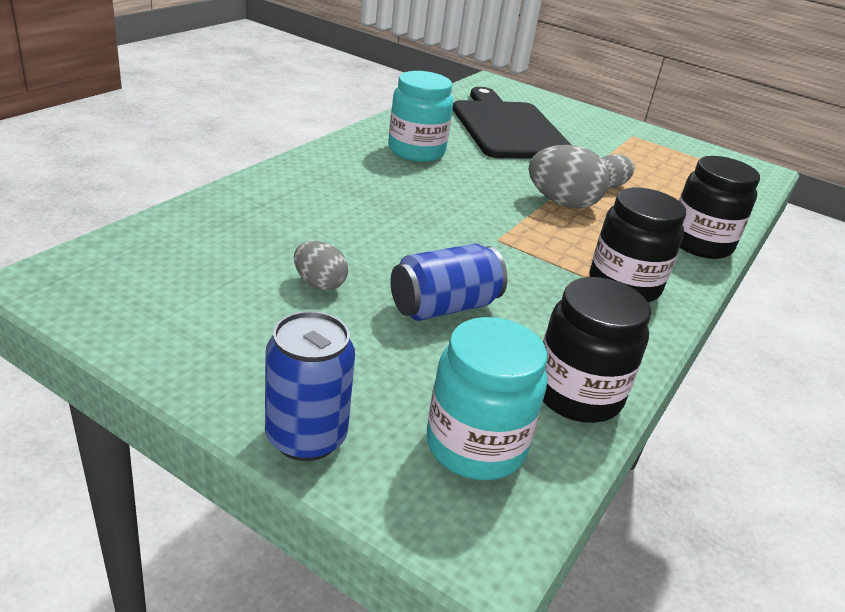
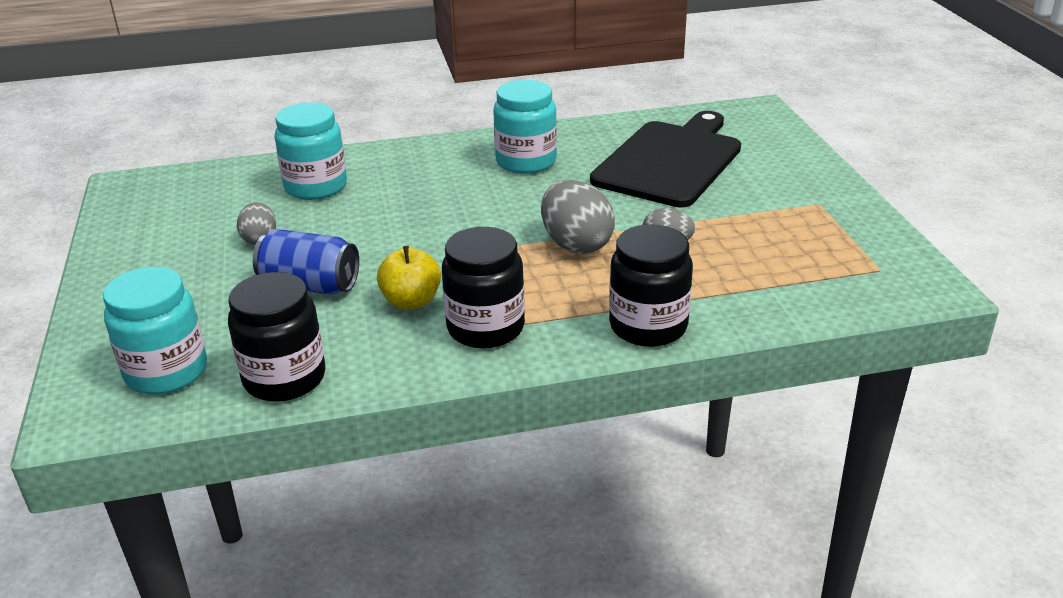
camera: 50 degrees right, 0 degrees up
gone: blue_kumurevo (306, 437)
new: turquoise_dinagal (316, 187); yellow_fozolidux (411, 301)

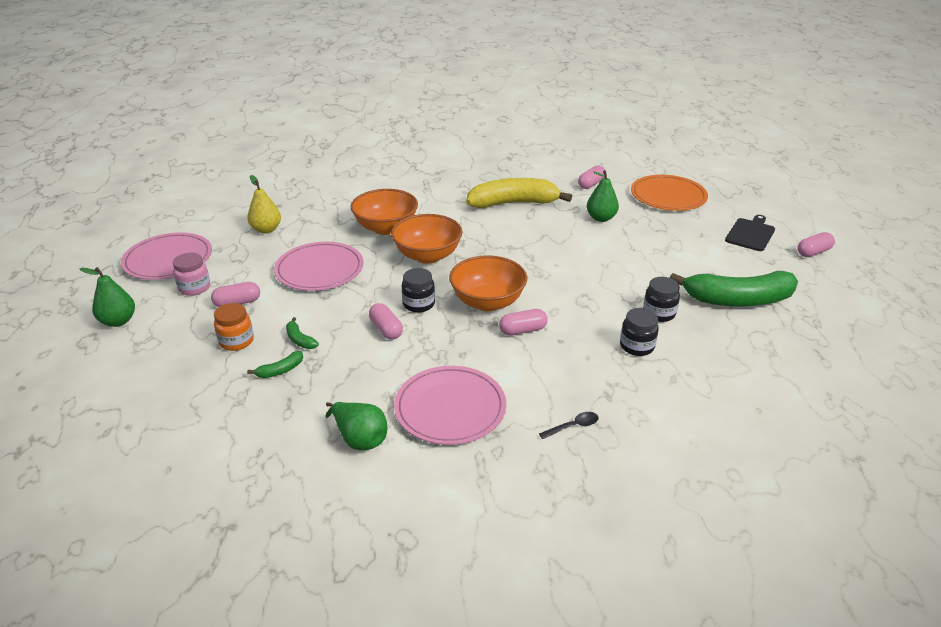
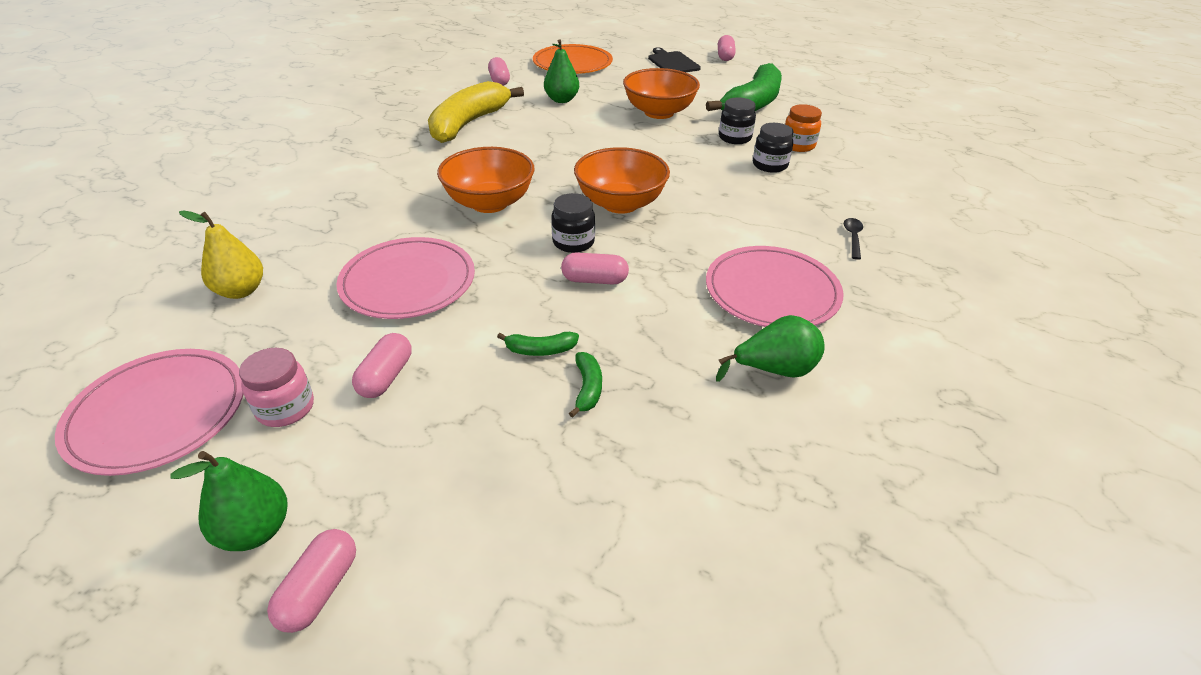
camera: 55 degrees left, 5 degrees up
shifted: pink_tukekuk (523, 330) to (320, 590); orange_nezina (386, 228) to (659, 112); orange_dinagal (236, 341) to (798, 145)

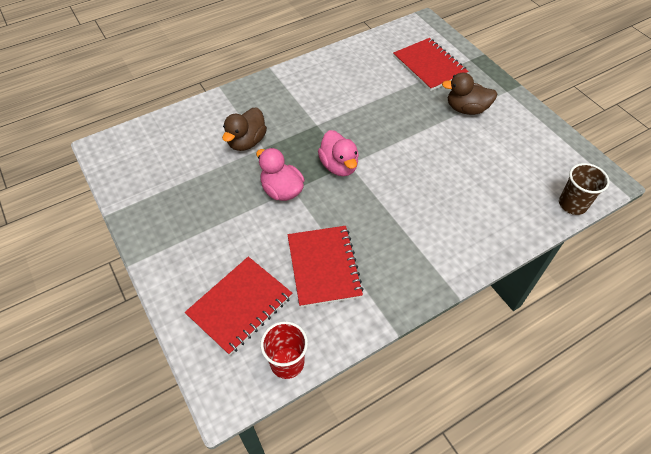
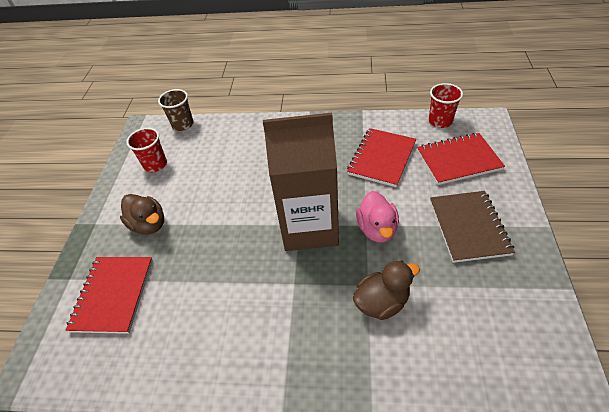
camera: 140 degrees left, 5 degrees down
new: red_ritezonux (155, 164); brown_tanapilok (468, 227)
swapped: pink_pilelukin (339, 166) to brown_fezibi (309, 227)

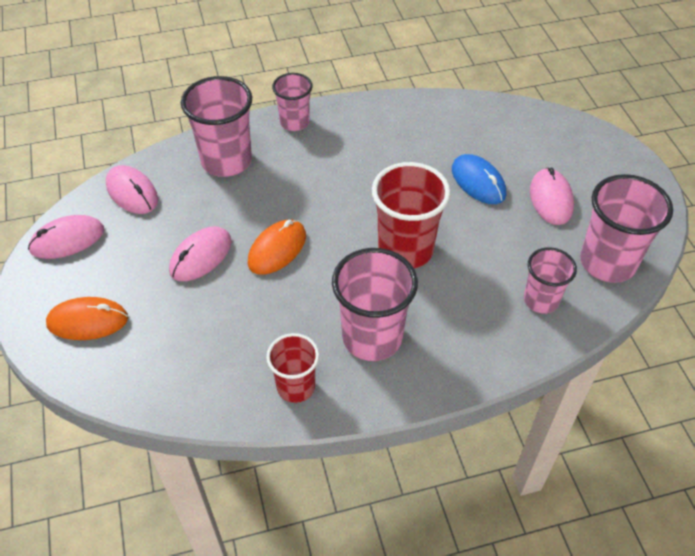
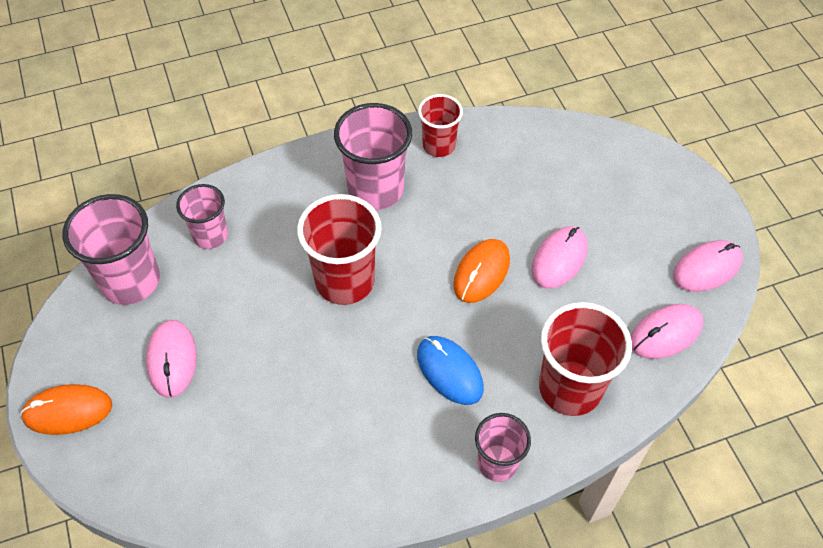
camera: 175 degrees right, 5 degrees up
shifted: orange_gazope (87, 321) to (68, 411); blue_gazope (478, 182) to (449, 371)
repainted: pink_ritezonux (226, 161) to red_ritezonux (570, 388)
rotated: pink_gazope (132, 192) = (666, 333) 75 degrees counterclockwise

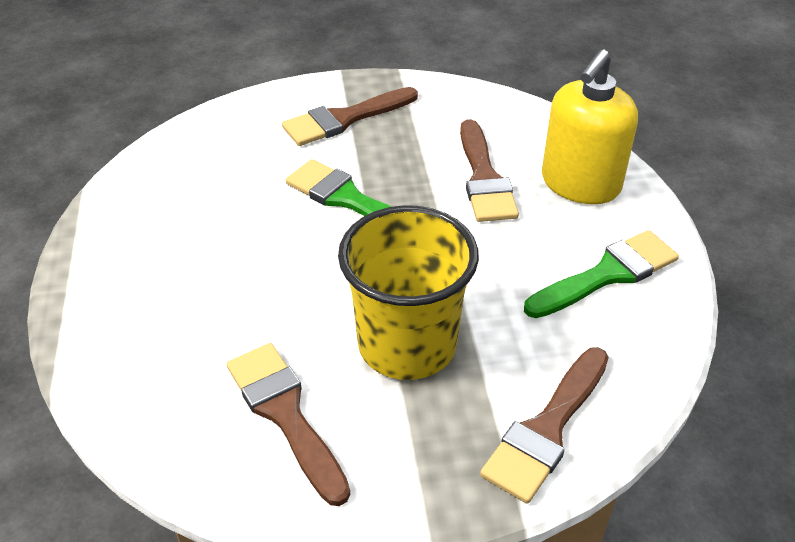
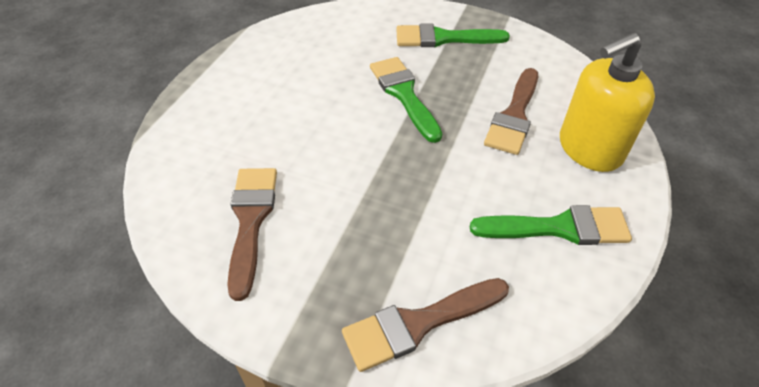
camera: 30 degrees right, 5 degrees up
gone: yellow_ritezonux (407, 345)
repainted: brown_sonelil (344, 119) to green_sonelil (443, 38)

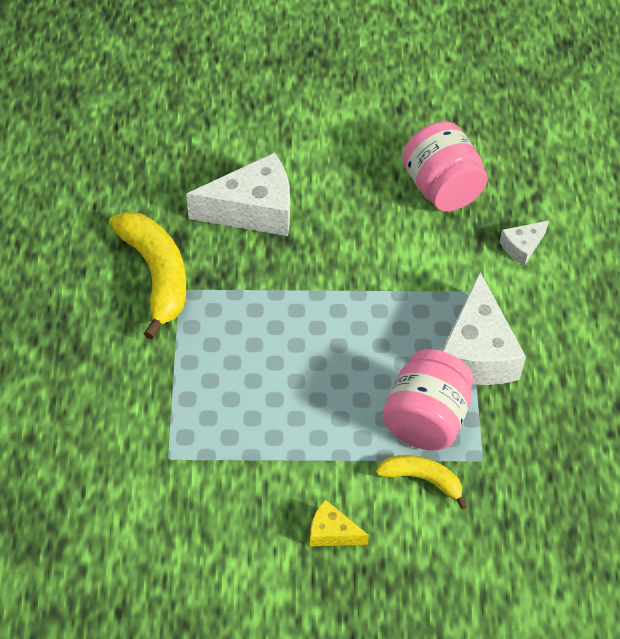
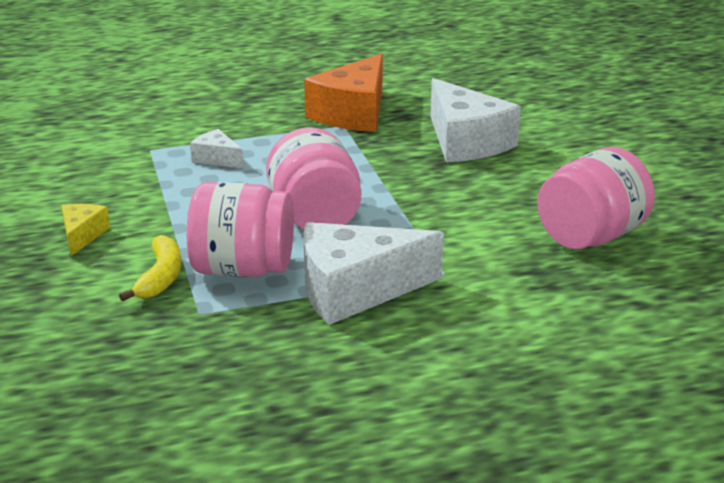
camera: 75 degrees right, 25 degrees down
new: pink_dinagal (315, 218)
shifted: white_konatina (522, 247) to (217, 159)
swapped: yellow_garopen (156, 275) to orange_konatina (353, 113)

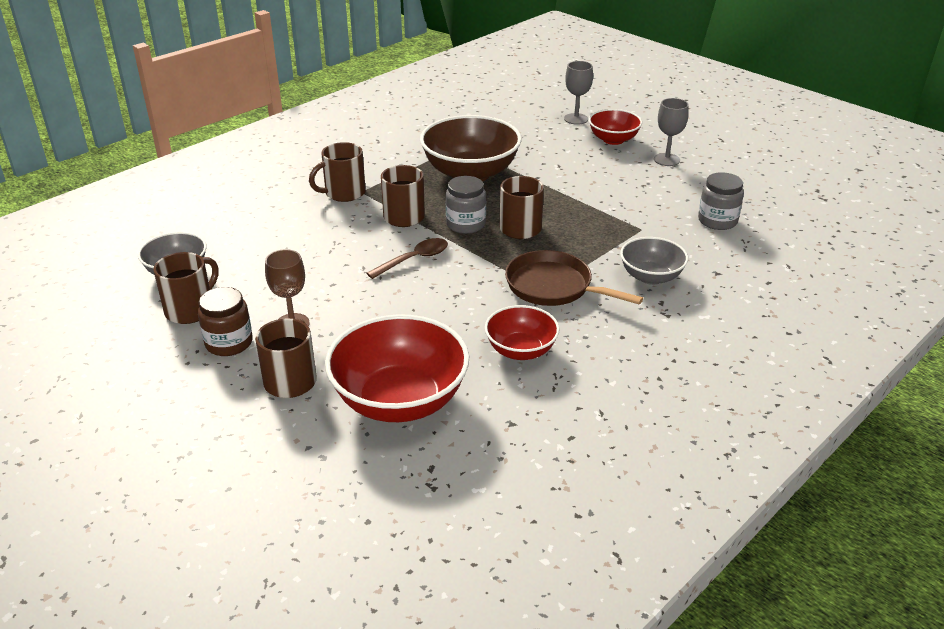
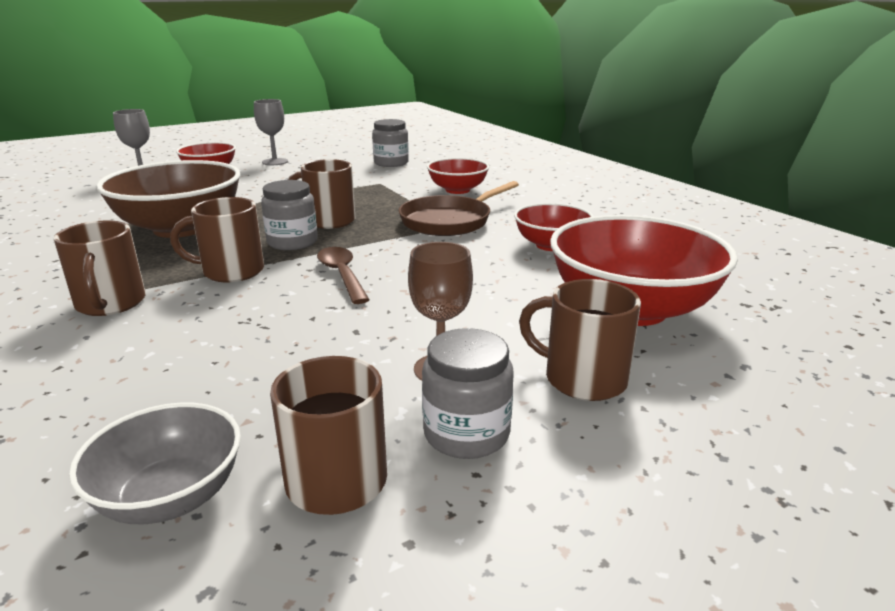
camera: 75 degrees left, 10 degrees down
repainted: brown_dinagal (229, 343) to grey_dinagal (466, 433); grey_nezina (651, 277) to red_nezina (457, 190)

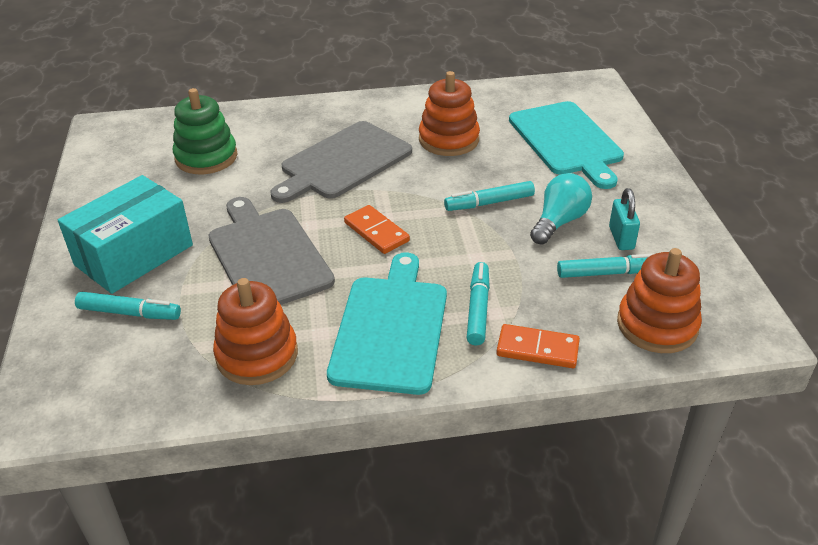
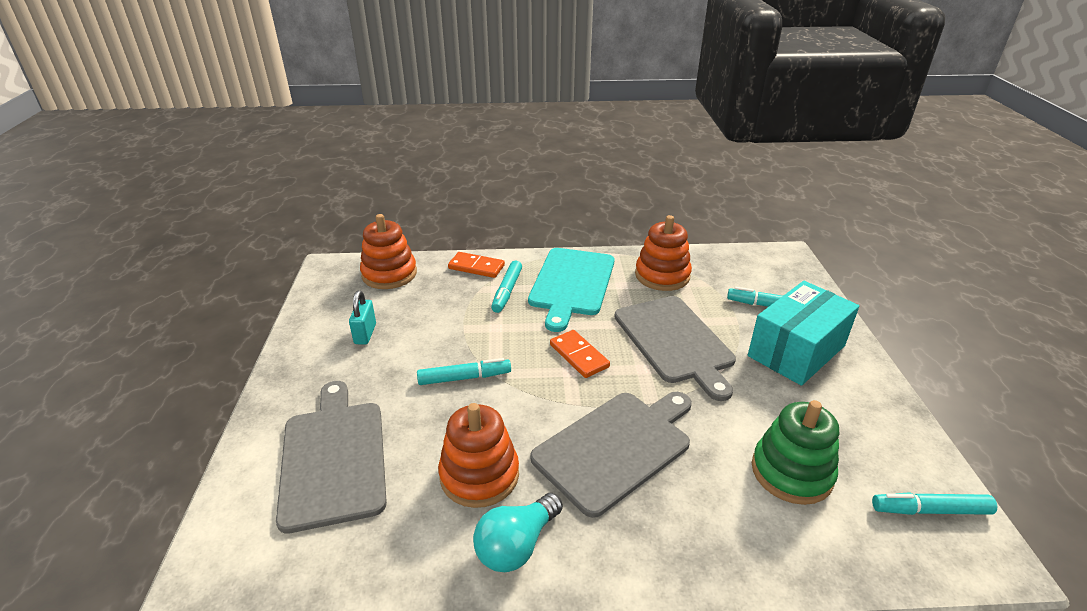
camera: 175 degrees left, 5 degrees down
shifted: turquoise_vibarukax (559, 222) to (516, 545); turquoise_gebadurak (607, 273) to (930, 510)
repainted: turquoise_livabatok (567, 141) to grey_livabatok (333, 458)

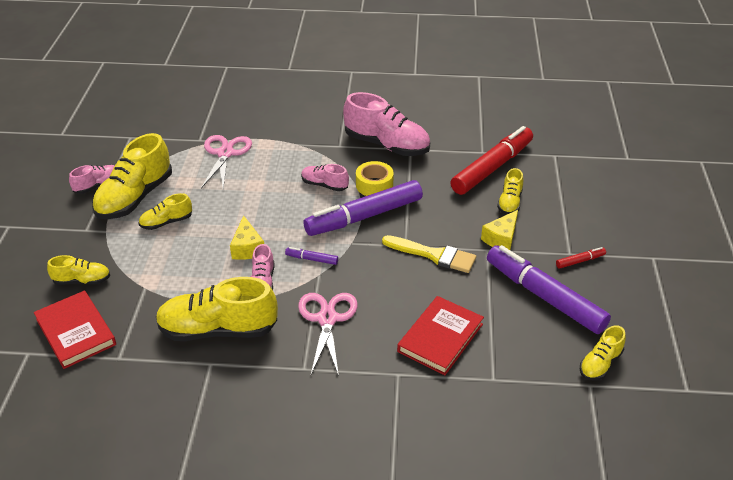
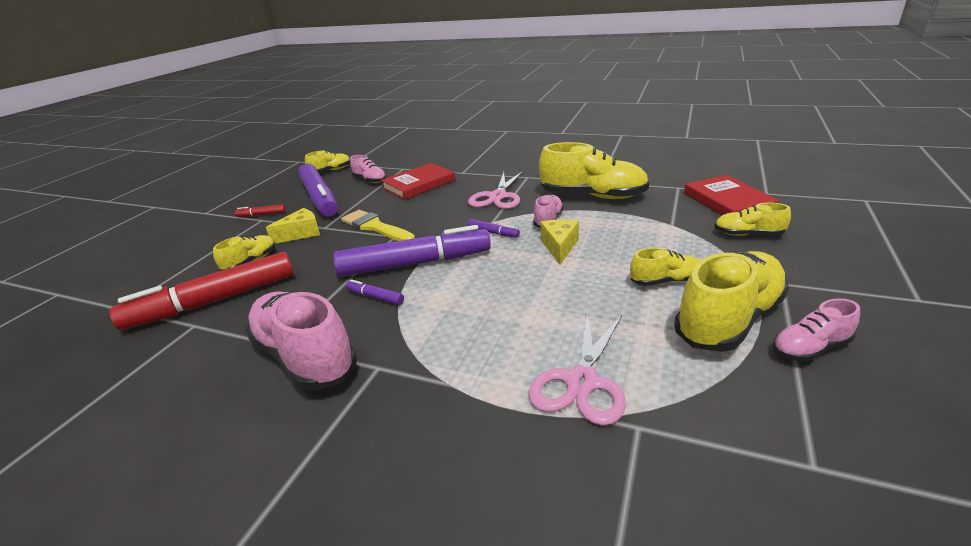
camera: 160 degrees left, 10 degrees down
shifted: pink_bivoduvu (324, 185) to (370, 180)
swapped: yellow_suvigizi (374, 185) to purple_gebadurak (375, 297)

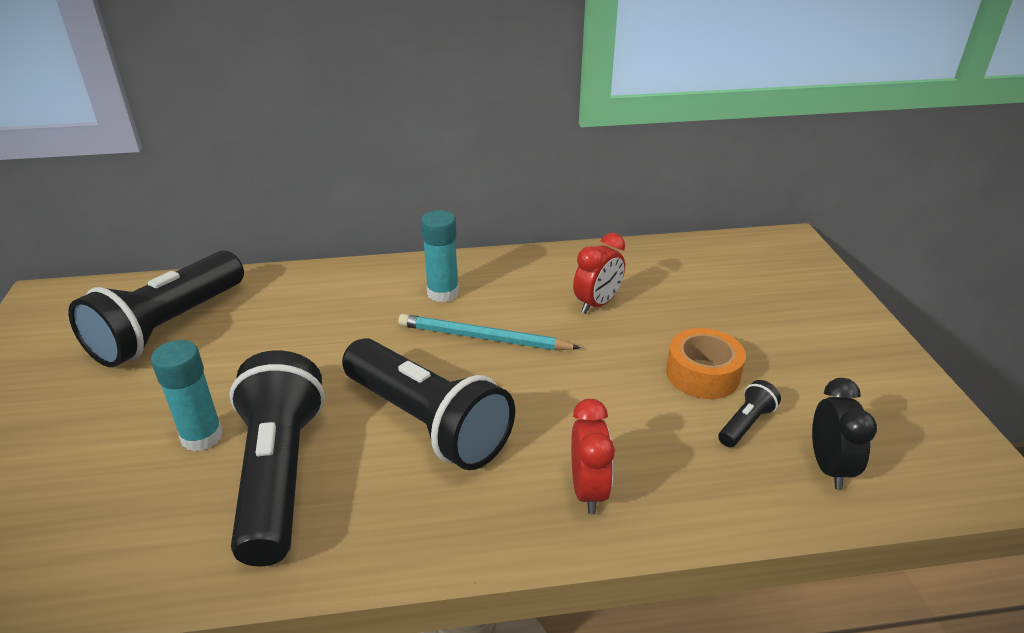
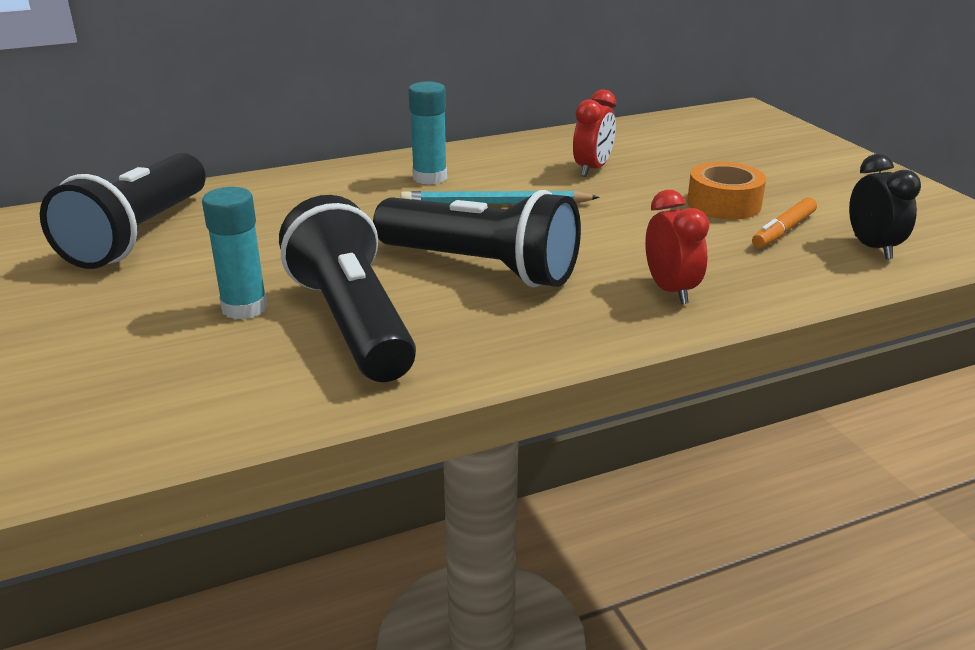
camera: 15 degrees left, 5 degrees down
swapped: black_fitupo (745, 424) to orange_gebadurak (783, 230)

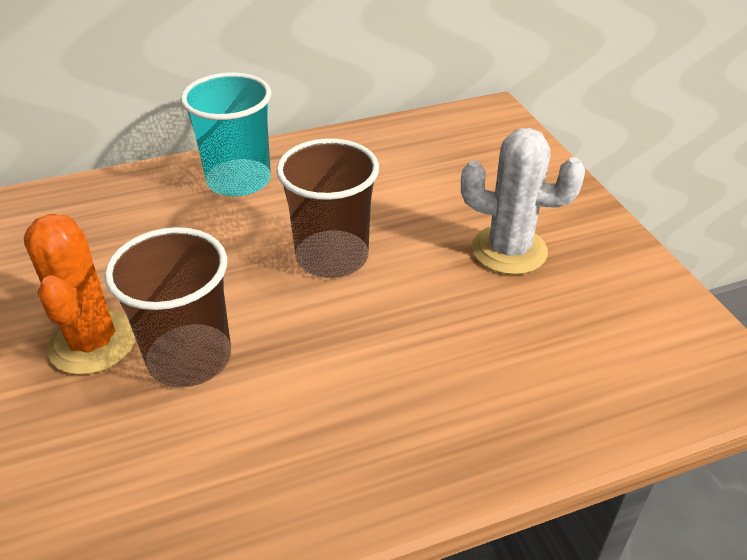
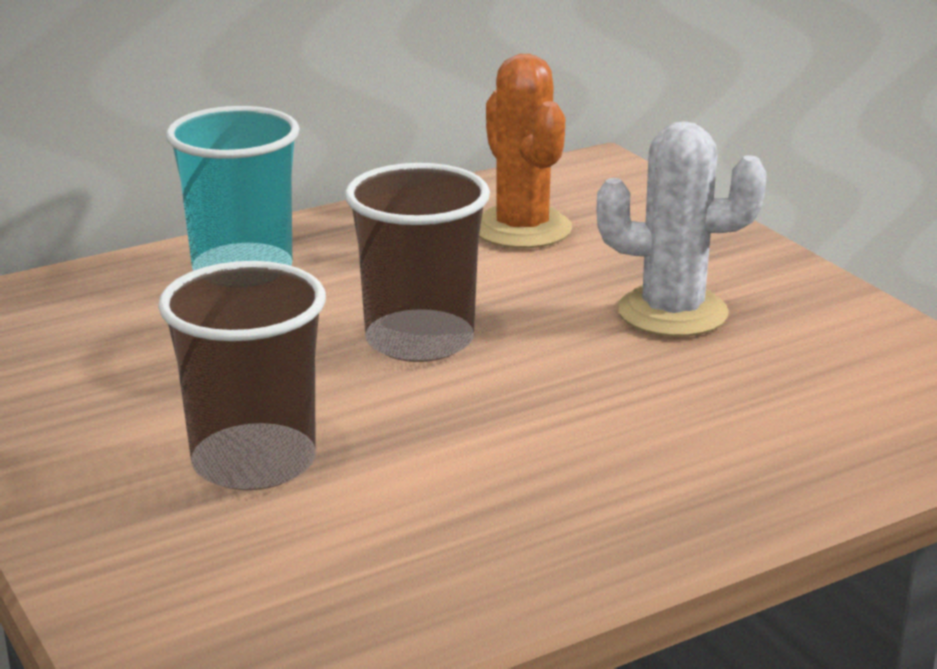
camera: 10 degrees left, 15 degrees down
shifted: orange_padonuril (93, 343) to (522, 229)

